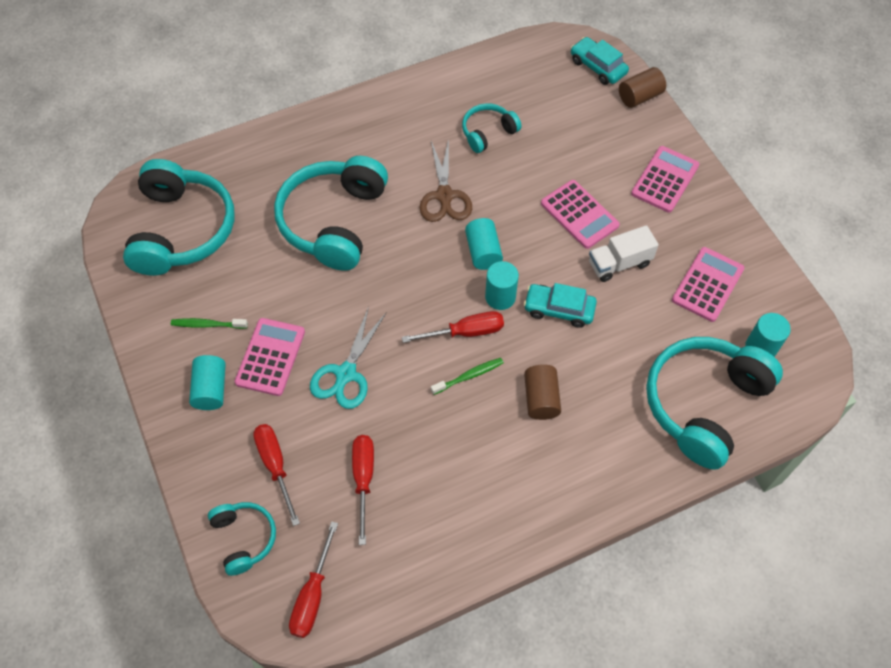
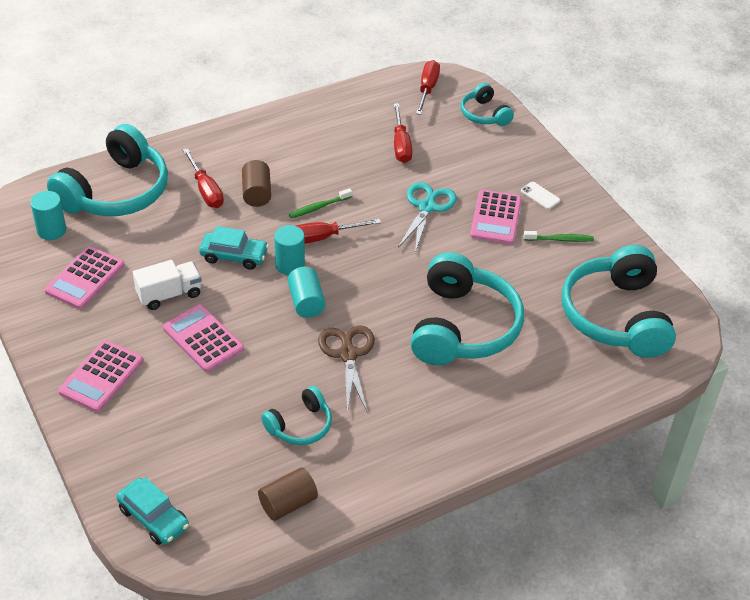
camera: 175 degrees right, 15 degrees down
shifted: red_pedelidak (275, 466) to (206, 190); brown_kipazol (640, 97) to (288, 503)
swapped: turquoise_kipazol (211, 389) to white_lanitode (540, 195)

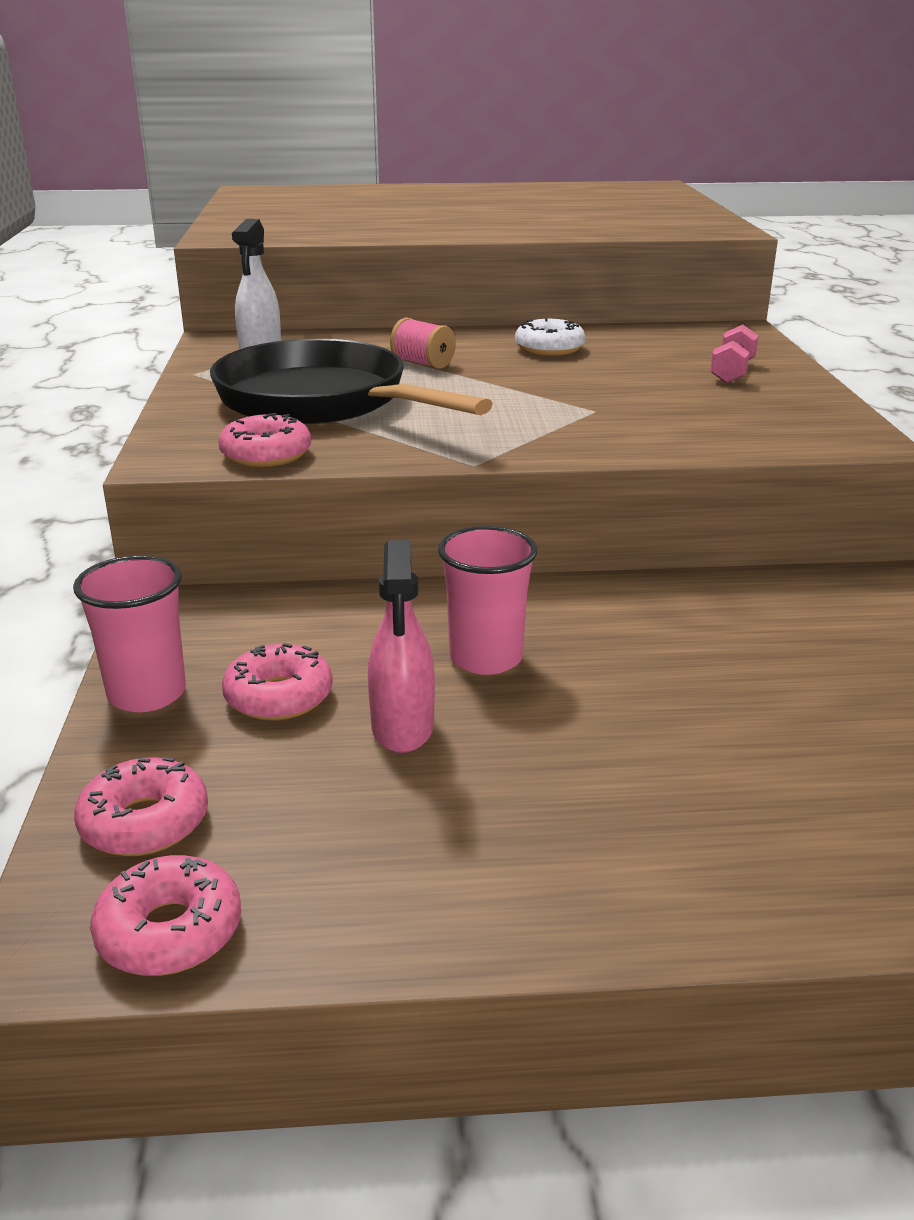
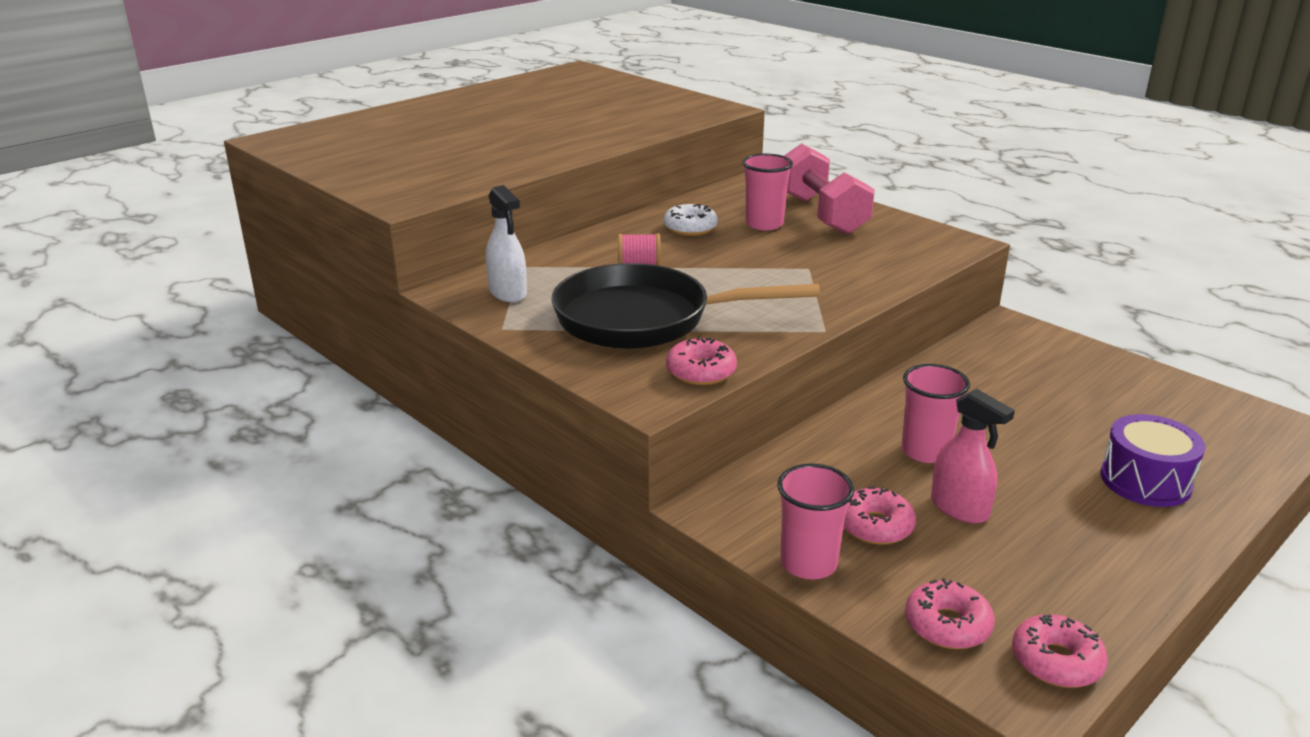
camera: 40 degrees left, 0 degrees up
new: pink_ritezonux (764, 224); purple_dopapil (1145, 481)
scaled: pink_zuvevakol (732, 372) = (821, 214) x2.08

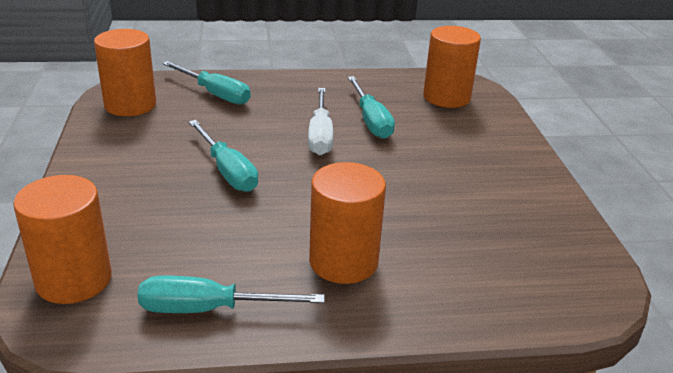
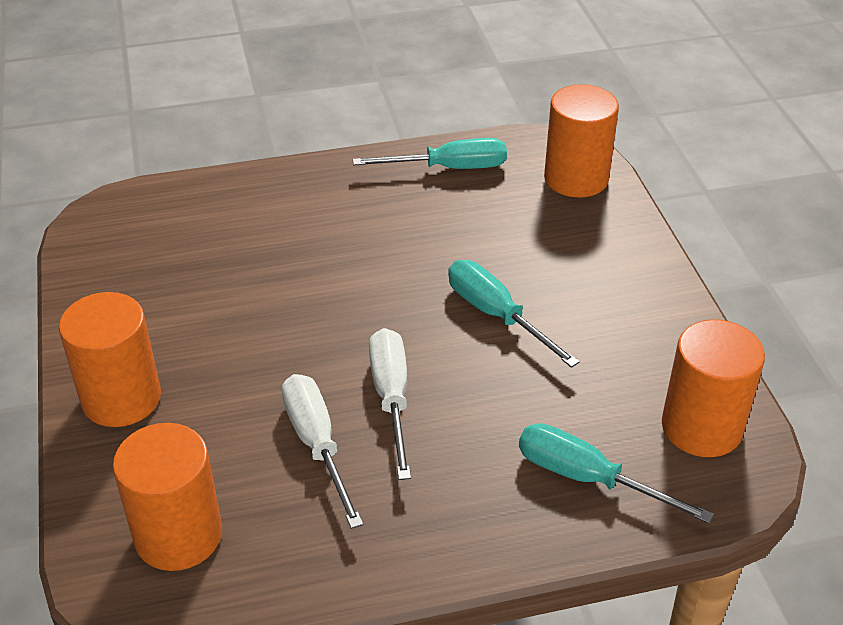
camera: 175 degrees right, 10 degrees up
shifted: orange_kipazol (343, 261) to (121, 398)
repainted: turquoise_pedelidak (371, 120) to white_pedelidak (317, 444)

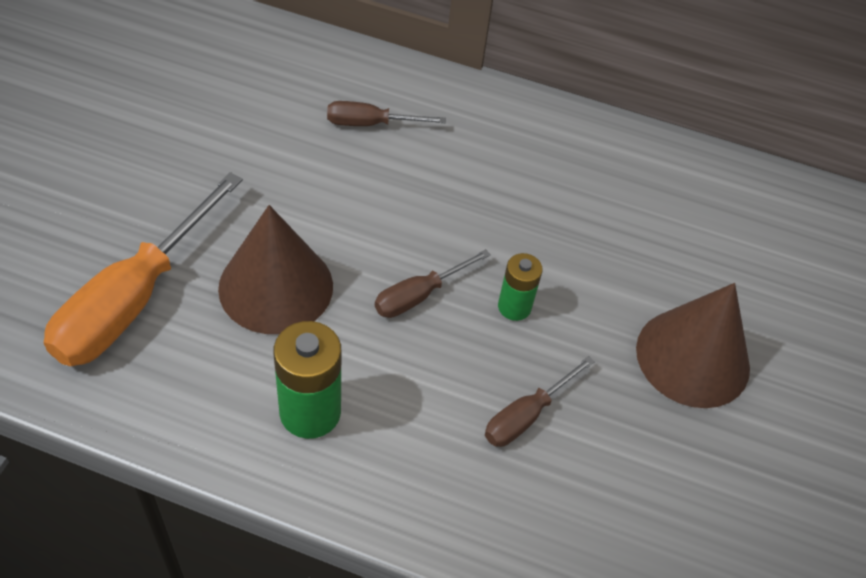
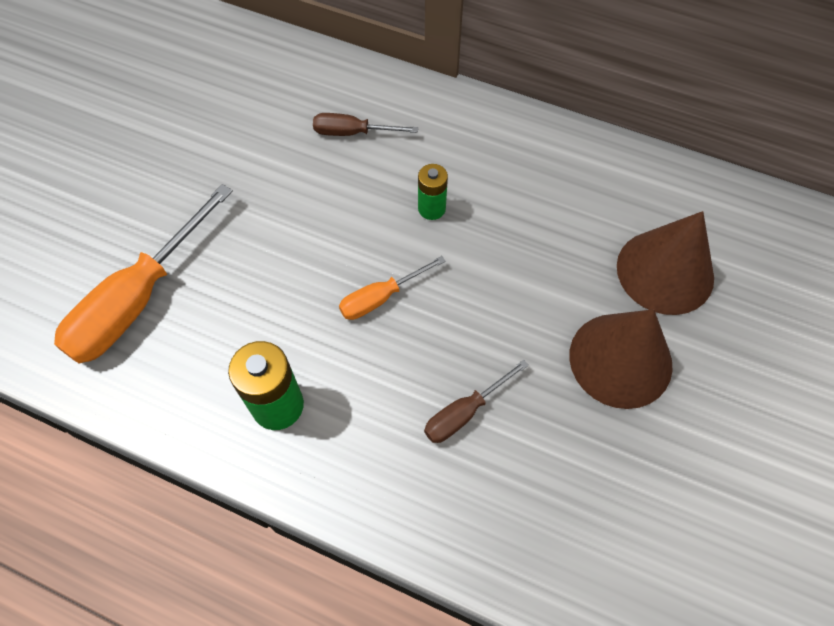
camera: 10 degrees right, 10 degrees up
shifted: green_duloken (514, 307) to (431, 208); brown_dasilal (276, 286) to (665, 271)
repainted: brown_pedelidak (419, 295) to orange_pedelidak (381, 298)

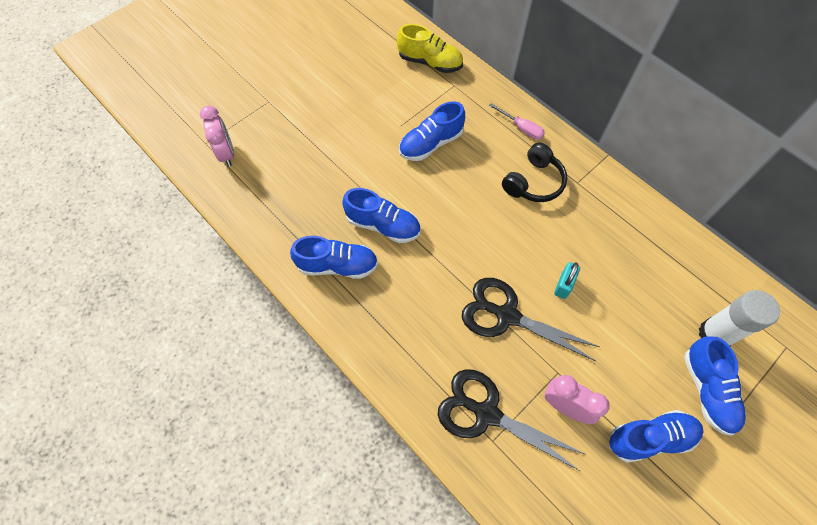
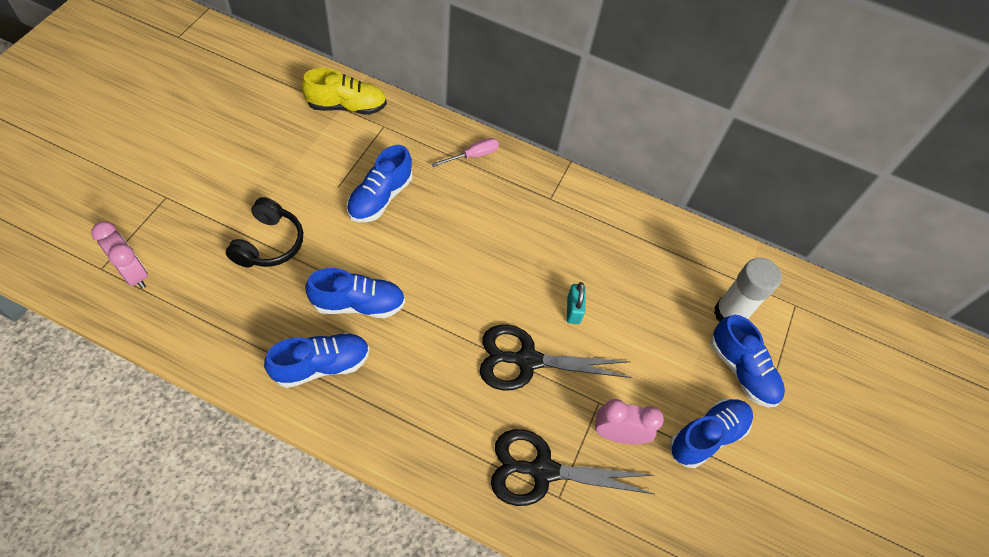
camera: 30 degrees left, 5 degrees down
shifted: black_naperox (533, 182) to (269, 243)
rotated: pink_pedelidak (521, 128) = (473, 155) 45 degrees counterclockwise

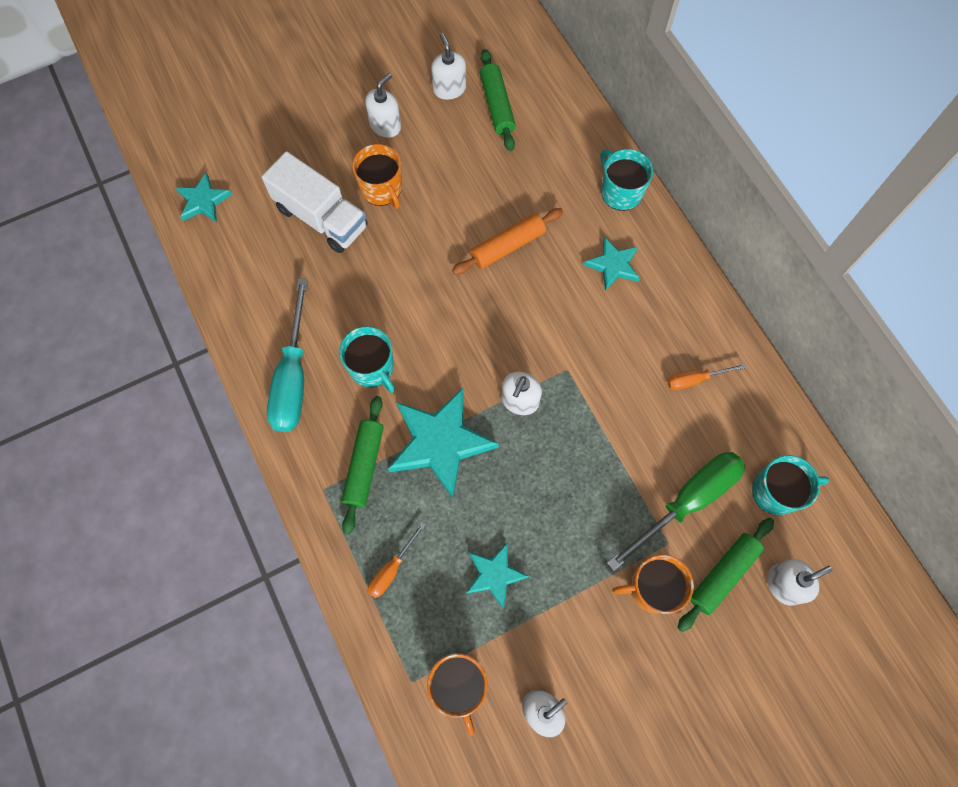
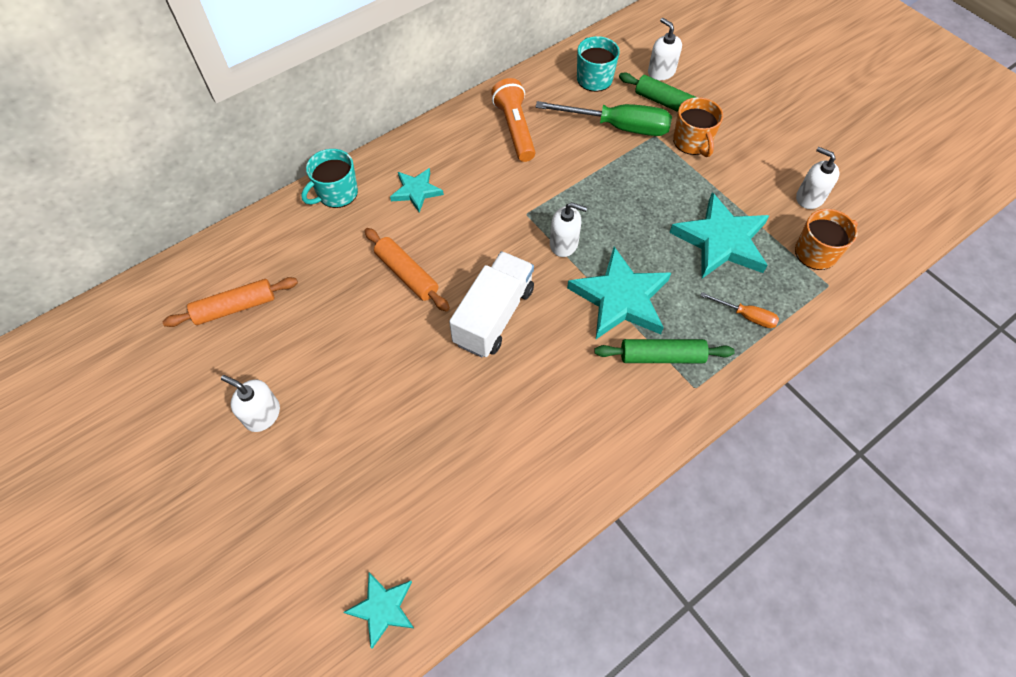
camera: 100 degrees left, 10 degrees down
gone: turquoise_pedelidak (293, 377); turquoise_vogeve (372, 367); orange_vogeve (382, 189); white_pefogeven (449, 88)
shifted: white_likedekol (321, 217) to (494, 316)
swapped: orange_pedelidak (695, 379) to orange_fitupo (515, 129)
repainted: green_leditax (497, 106) to orange_leditax (235, 307)
rotated: green_pedelidak (687, 501) = (618, 127) 150 degrees clockwise
scaled: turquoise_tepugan (494, 575) = (721, 241) x1.81

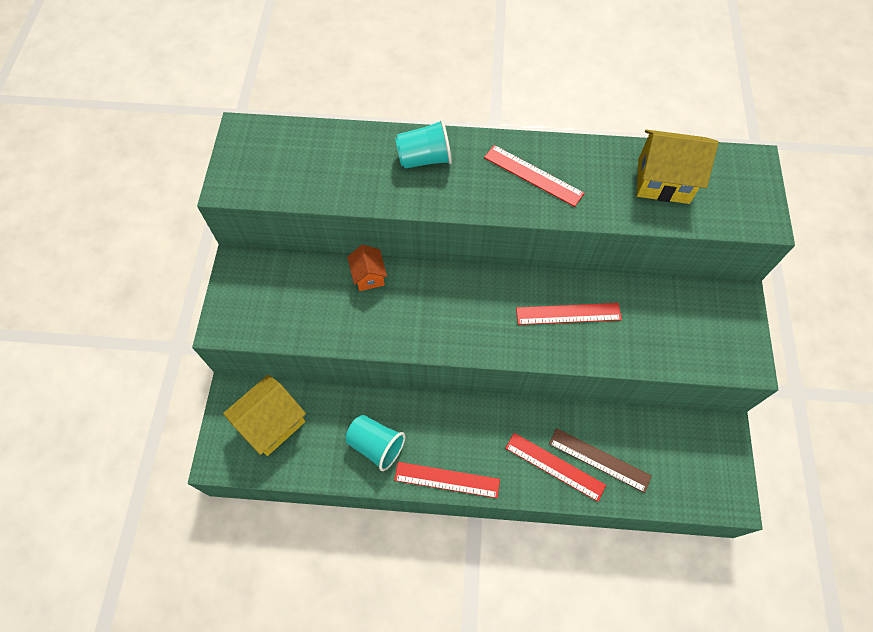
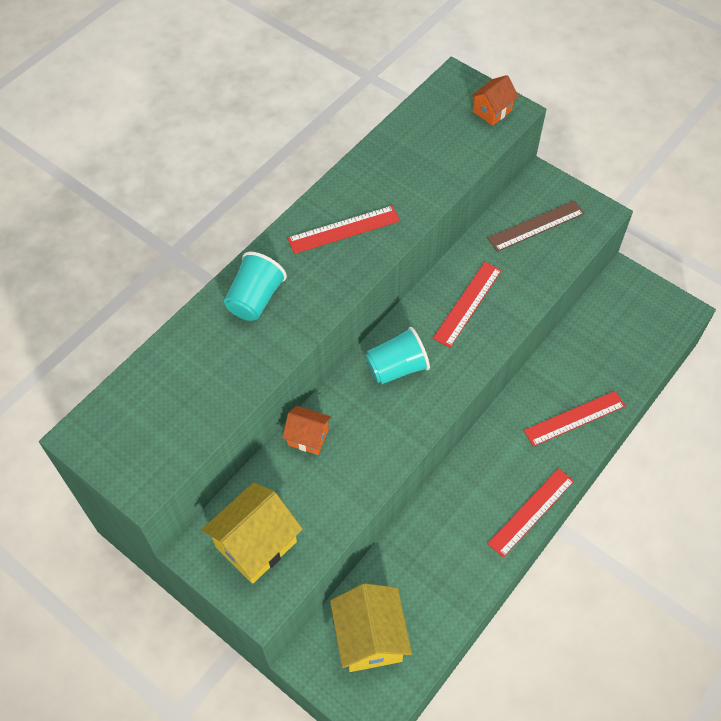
camera: 55 degrees left, 5 degrees down
new: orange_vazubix (492, 111)
shifted: yellow_vazubix (663, 181) to (256, 544); turquoise_ritezonux (376, 445) to (397, 368); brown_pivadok (599, 460) to (536, 226)

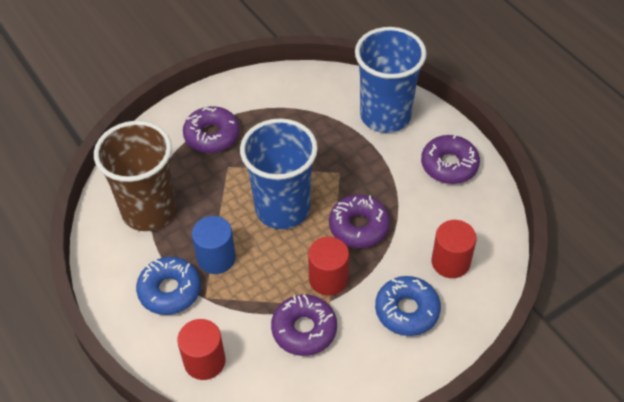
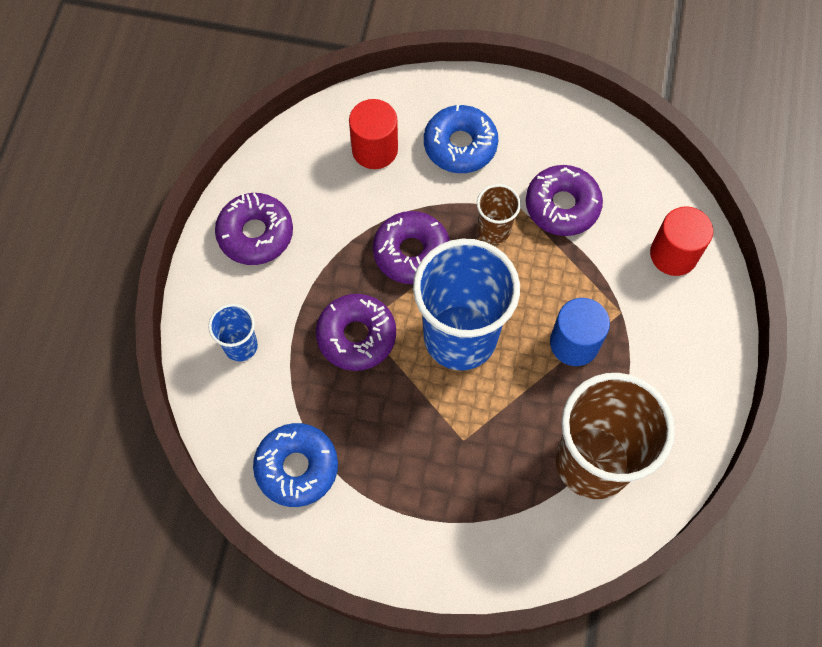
camera: 135 degrees left, 15 degrees up
shifted: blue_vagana (170, 290) to (297, 467); purple_vagana (212, 135) to (356, 336)
swapped: red_kipazol (328, 279) to brown_ritezonux (494, 230)
scaled: blue_ritezonux (385, 116) = (241, 346) x0.46

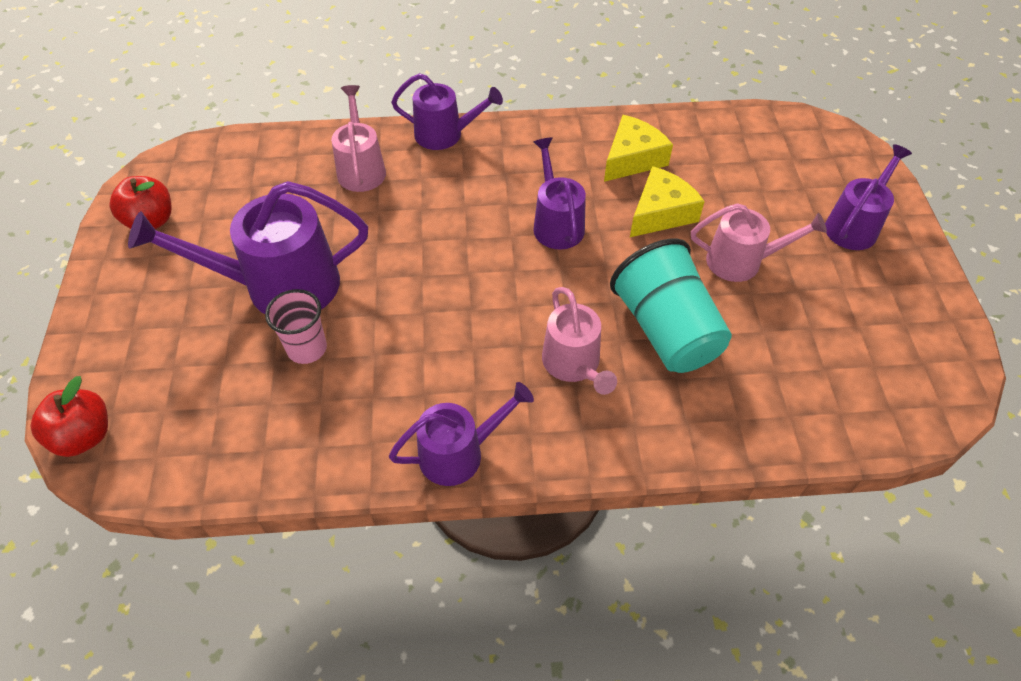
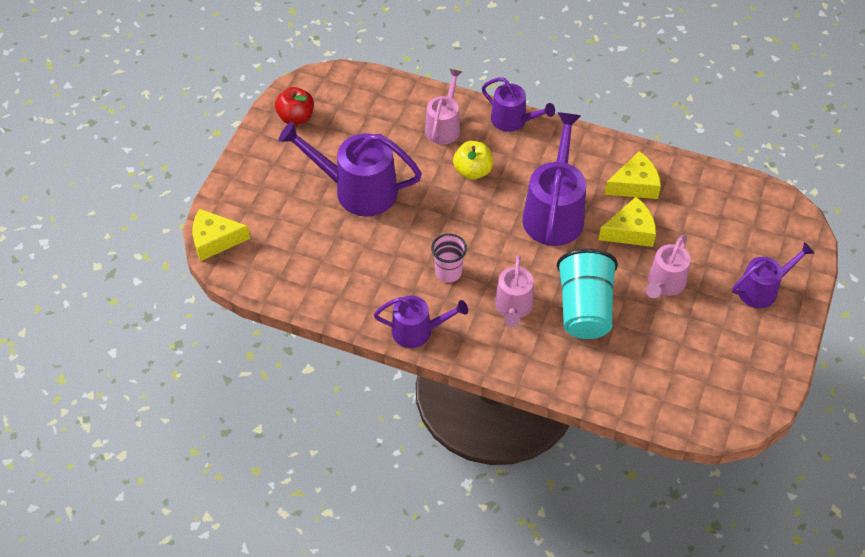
camera: 25 degrees right, 0 degrees up
new: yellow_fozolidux (473, 171)
shifted: pink_ritezonux (307, 348) to (448, 272)
swapped: red_fozolidux (84, 436) to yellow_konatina (215, 240)
rotated: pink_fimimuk (742, 261) = (664, 284) 90 degrees clockwise
scaled: purple_fimimuk (556, 223) = (554, 212) x1.66

